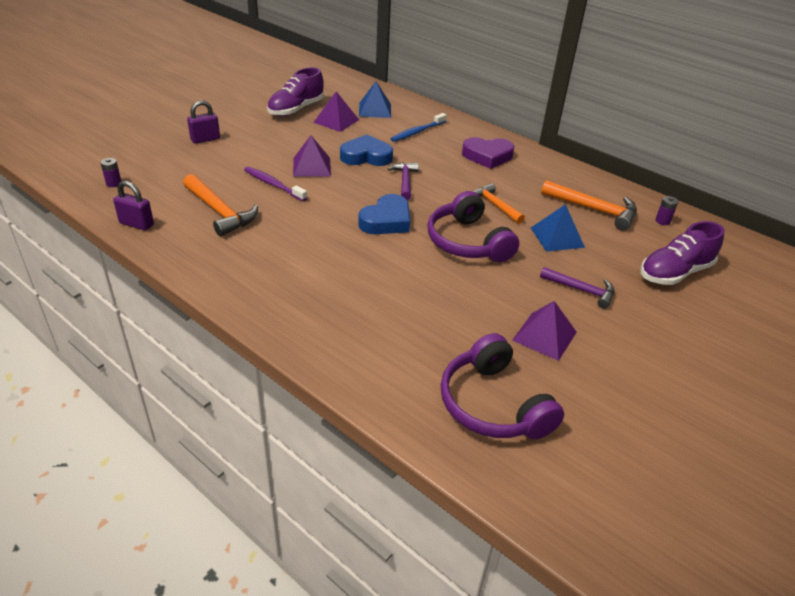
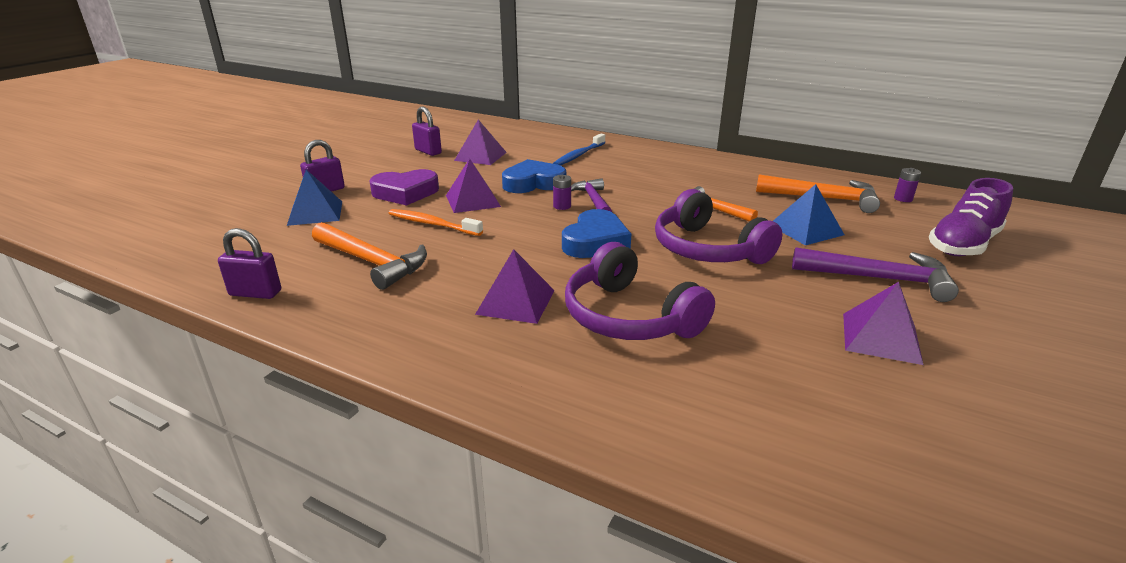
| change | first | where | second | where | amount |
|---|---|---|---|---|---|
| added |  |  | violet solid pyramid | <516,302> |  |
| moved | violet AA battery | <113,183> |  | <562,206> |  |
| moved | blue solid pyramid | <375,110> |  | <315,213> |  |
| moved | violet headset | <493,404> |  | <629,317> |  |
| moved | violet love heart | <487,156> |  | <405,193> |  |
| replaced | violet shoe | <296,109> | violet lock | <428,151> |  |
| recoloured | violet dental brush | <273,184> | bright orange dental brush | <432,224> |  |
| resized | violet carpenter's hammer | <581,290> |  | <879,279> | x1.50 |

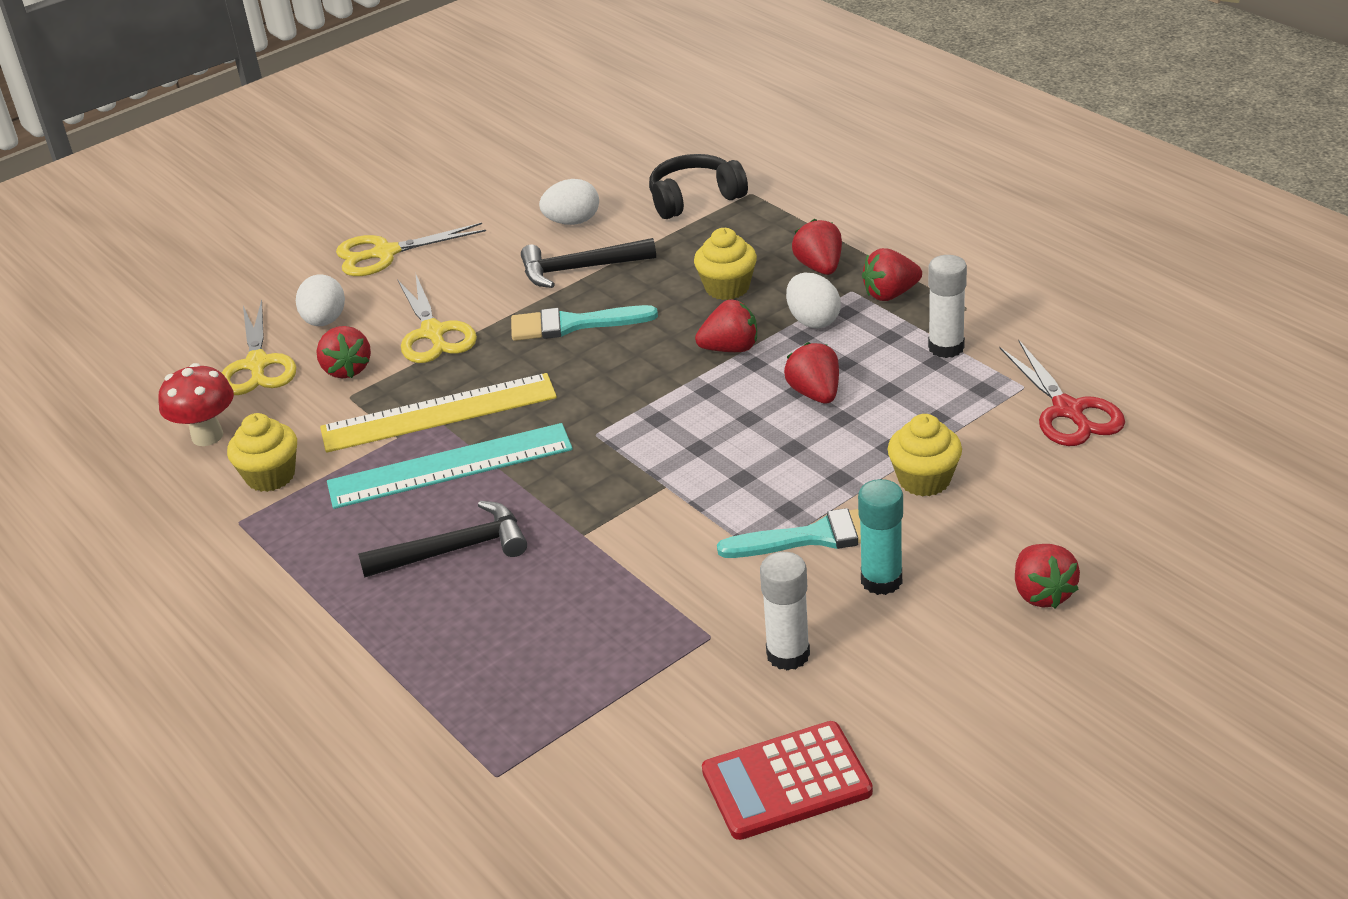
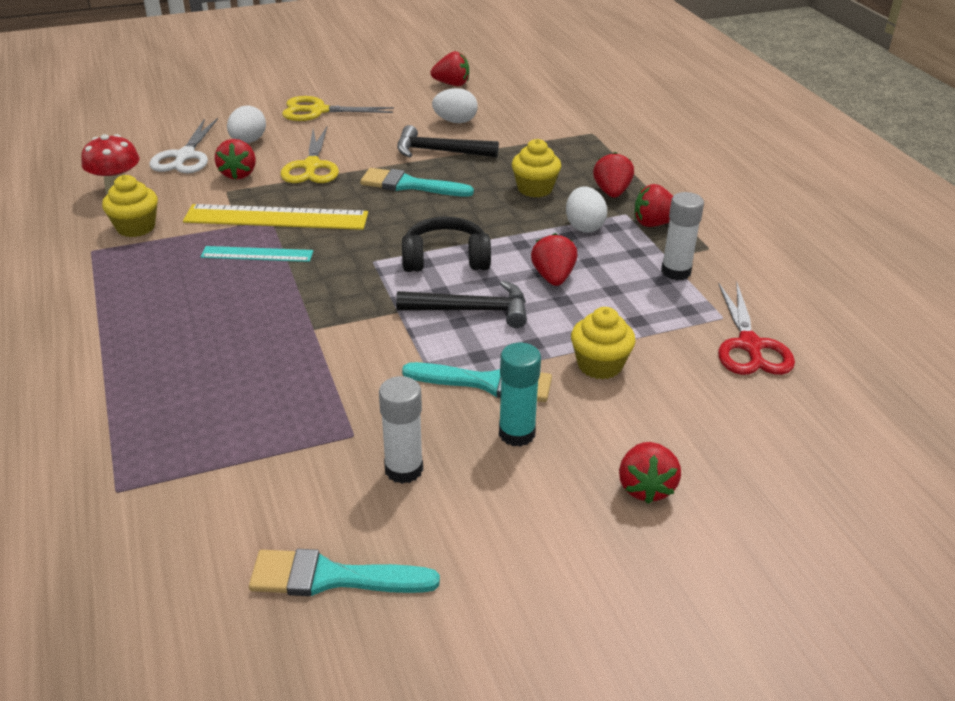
| change | first | where | second | where | amount |
|---|---|---|---|---|---|
| moved | jet-black carpenter's hammer | <455,550> |  | <471,310> |  |
| moved | jet-black headset | <694,198> |  | <445,259> |  |
| moved | red toy strawberry | <730,348> |  | <452,84> |  |
| replaced | red adding machine | <786,781> | turquoise paint brush | <331,577> |  |
| recoloured | golden pair of scissors | <257,364> | snow-white pair of scissors | <185,156> |  |
| resized | turquoise measuring stick | <450,466> |  | <257,254> | x0.58 |

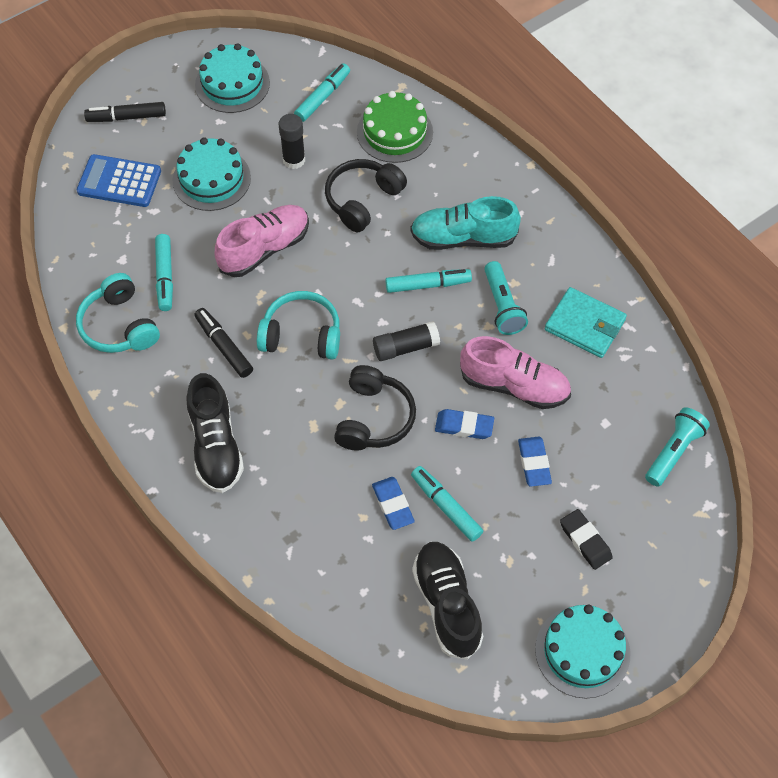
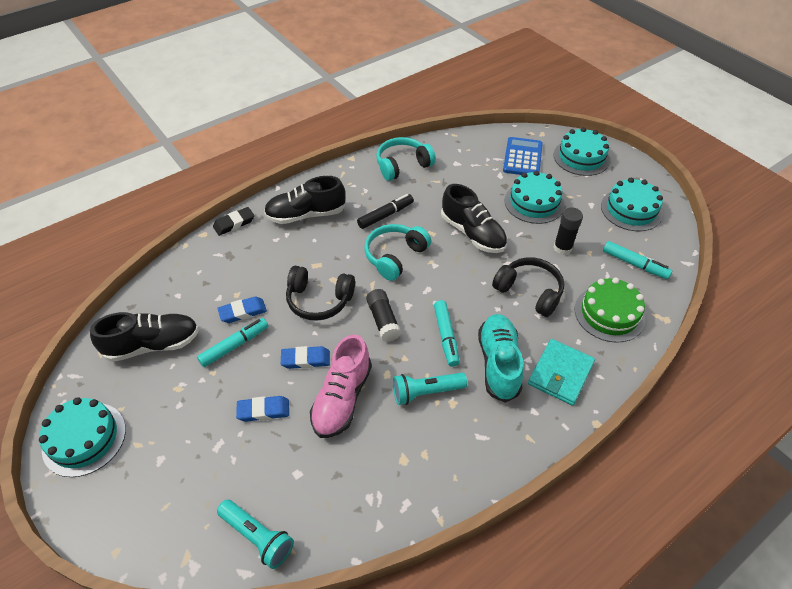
| change | first | where | second | where | amount |
|---|---|---|---|---|---|
| removed | turquoise marker pen | <165,276> |  |  |  |
| moved | turquoise card wallet | <585,325> |  | <560,373> |  |
| moved | jet-black gum eraser | <585,541> |  | <234,223> |  |
| replaced | jet-black marker pen | <126,117> | turquoise layer cake | <581,157> |  |
| recoloured | rosy shoe | <264,249> | jet-black shoe | <472,233> |  |
| turned | turquoise headset | <301,335> |  | <395,256> | 150 degrees counterclockwise |
| turned | blue gum eraser | <464,426> |  | <305,360> | 75 degrees clockwise |

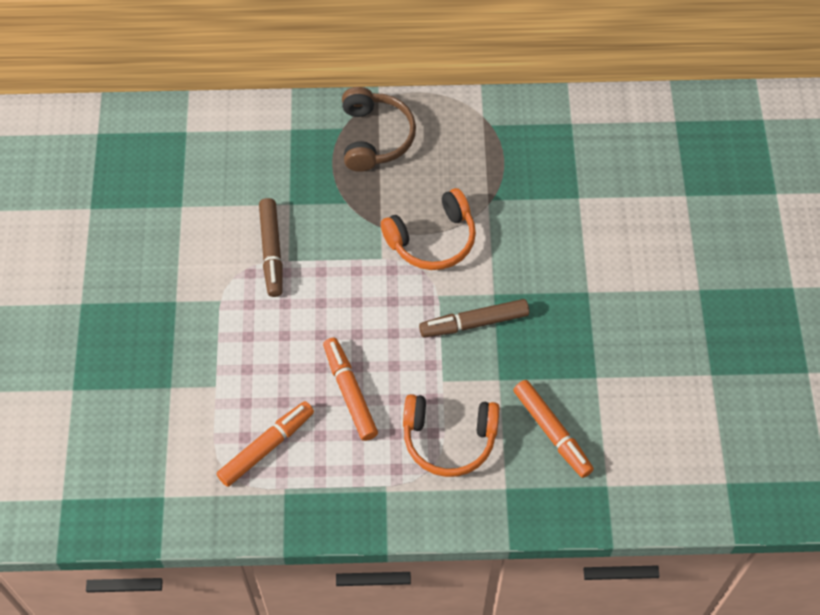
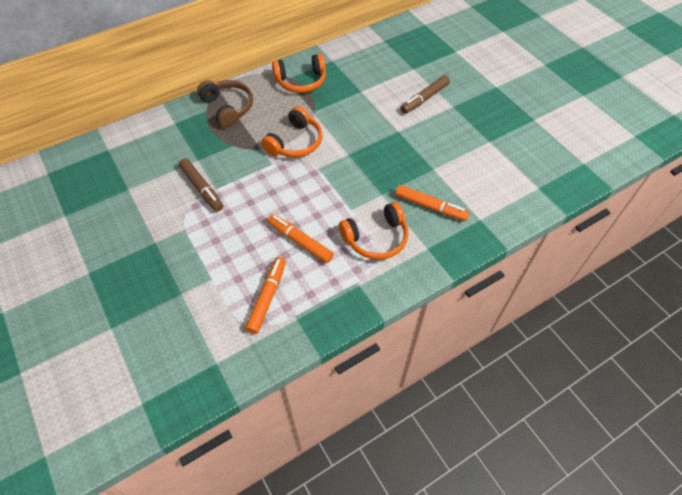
| change | first | where | second | where | amount |
|---|---|---|---|---|---|
| added |  |  | bright orange headset | <301,81> |  |
| moved | brown marker pen | <474,323> |  | <424,98> |  |

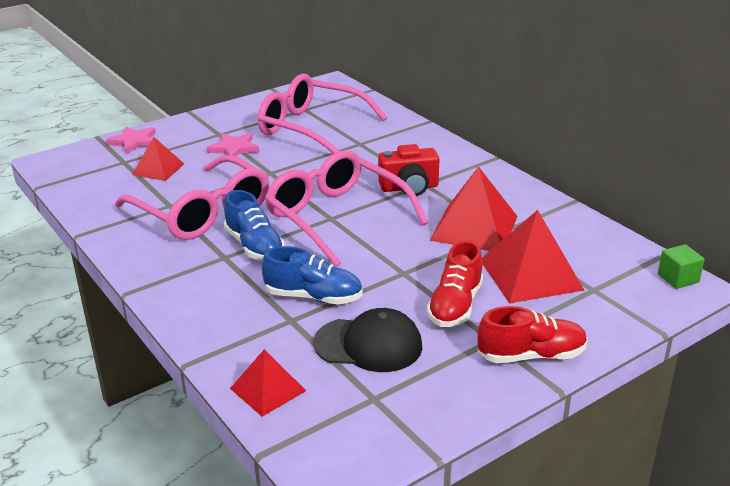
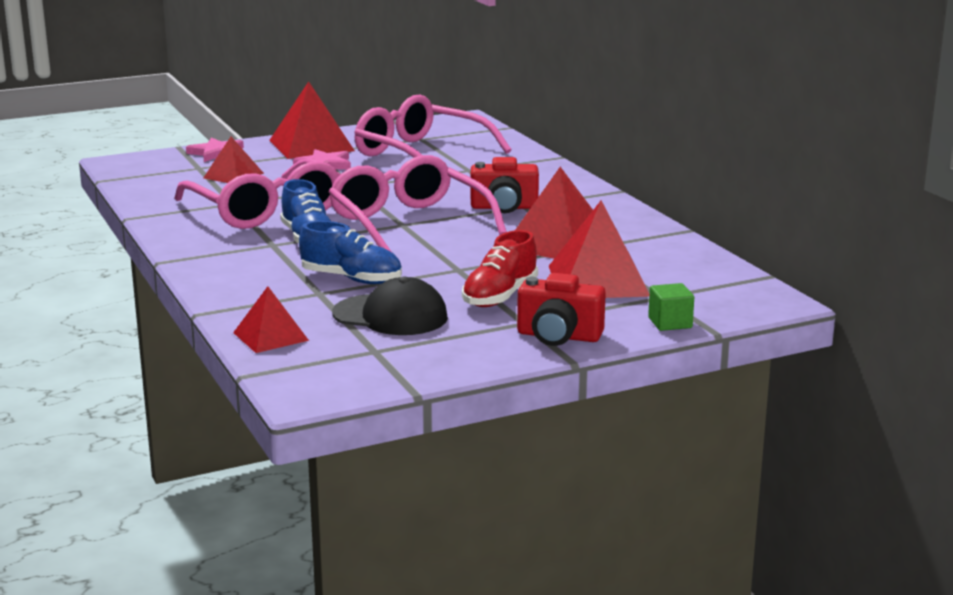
| change | first | where | second | where | amount |
|---|---|---|---|---|---|
| added |  |  | red solid pyramid | <311,145> |  |
| moved | emerald solid cube | <678,278> |  | <670,323> |  |
| replaced | red shoe | <531,355> | red photo camera | <558,336> |  |

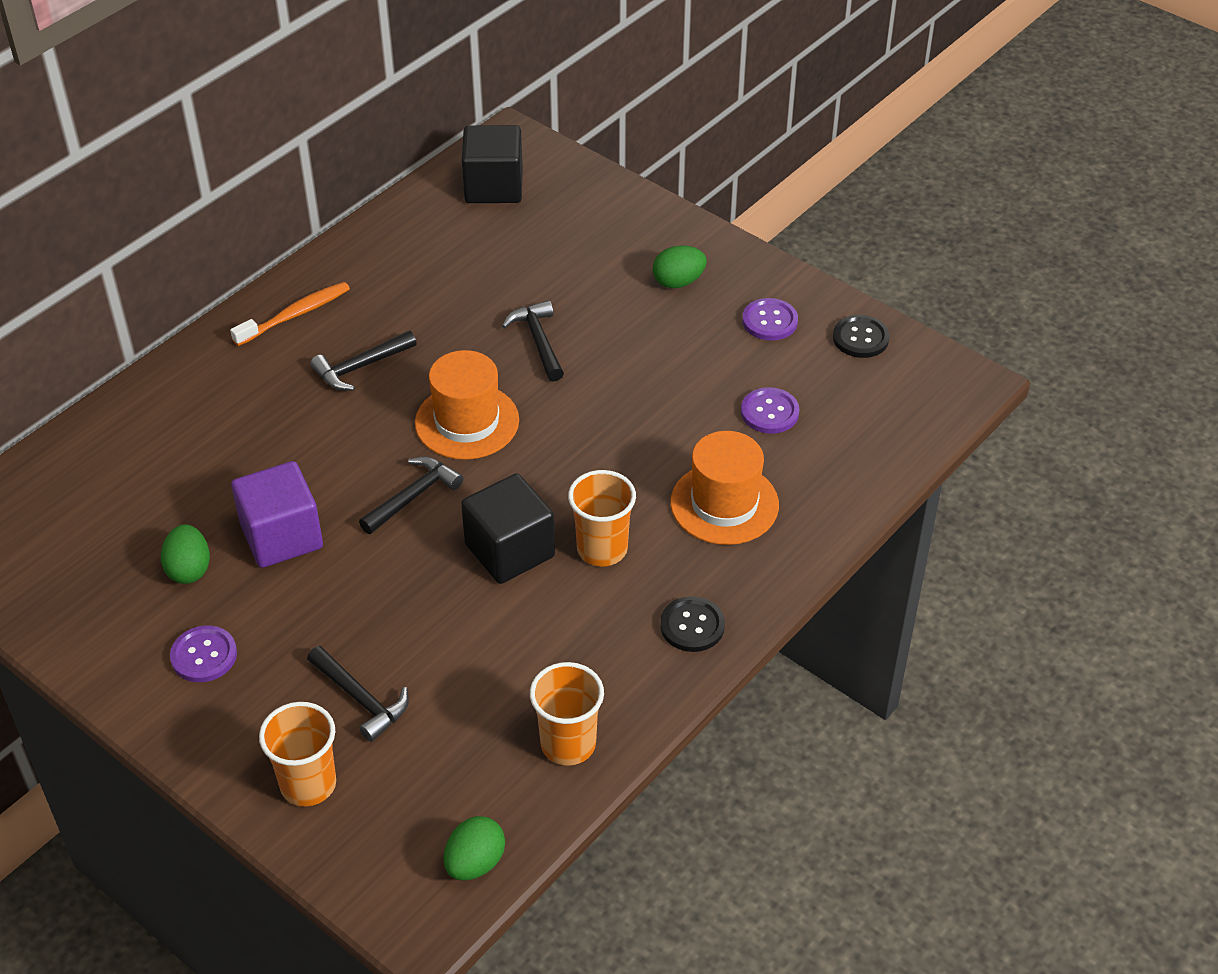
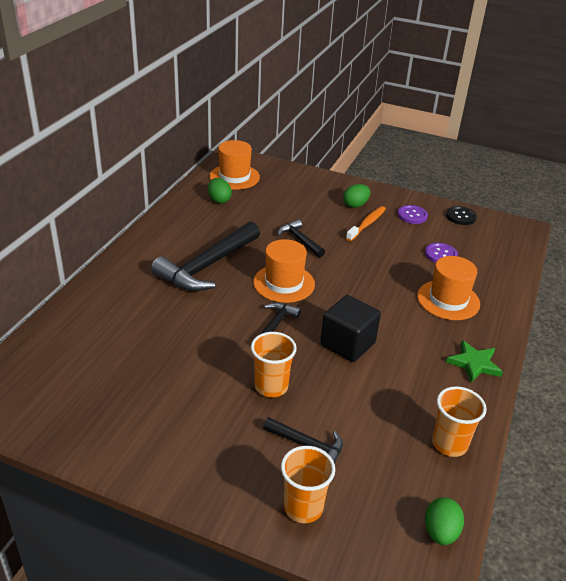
| change | first | where | second | where | amount |
|---|---|---|---|---|---|
| removed | violet button | <204,655> |  |  |  |
| removed | violet solid cube | <282,536> |  |  |  |
| moved | emerald toy egg | <189,569> |  | <219,200> |  |
| moved | bright orange dental brush | <295,315> |  | <367,224> |  |
| moved | bright orange beaker | <602,549> |  | <271,386> |  |
| replaced | jet-black solid cube | <493,187> | bright orange tall hat | <234,177> |  |
| replaced | jet-black button | <692,626> | emerald five-pointed star | <474,363> |  |
| resized | jet-black carpenter's hammer | <360,367> |  | <207,266> | x1.95 |

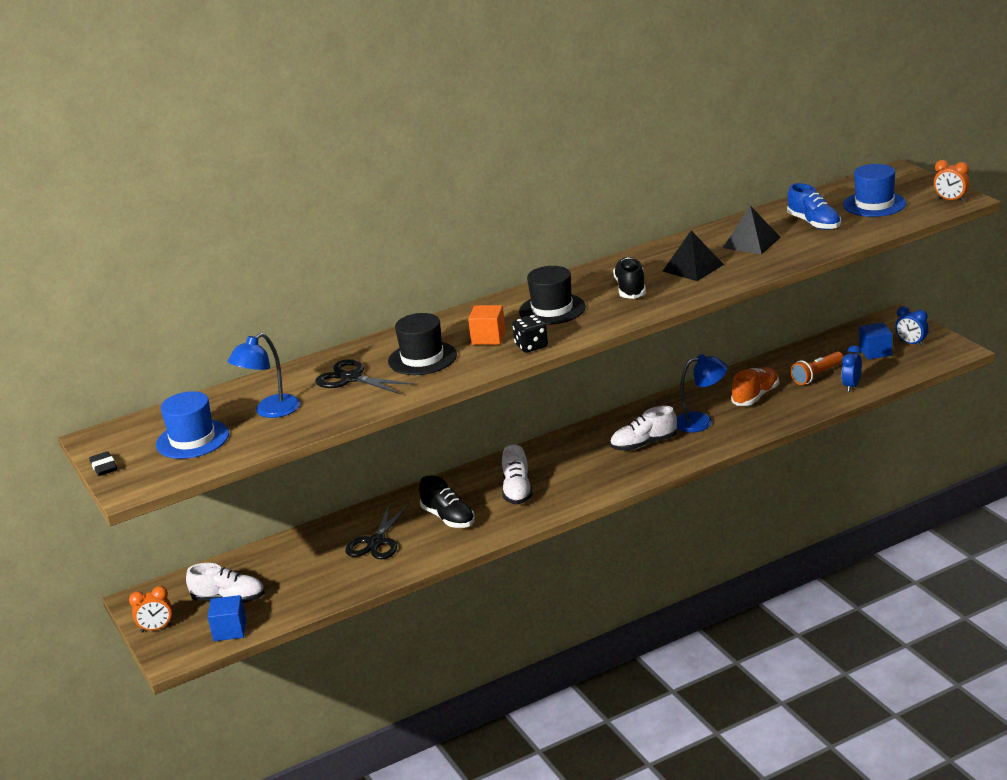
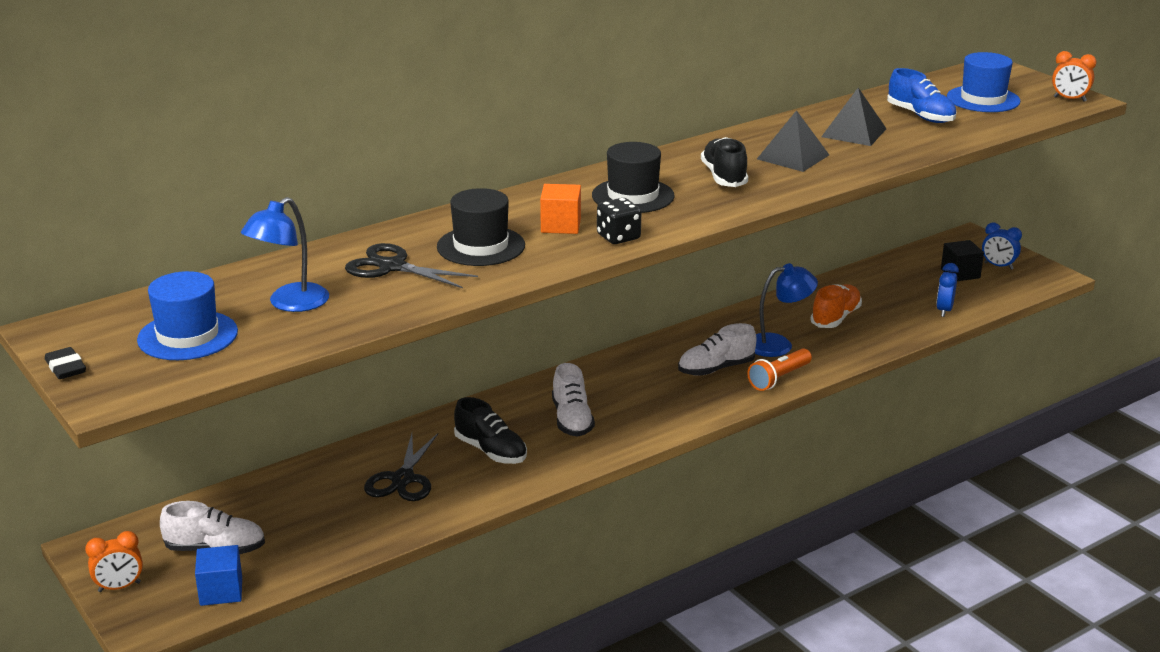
| change | first | where | second | where | amount |
|---|---|---|---|---|---|
| moved | bright orange pocket torch | <817,375> |  | <779,378> |  |
| recoloured | blue solid cube | <875,352> | jet-black solid cube | <960,273> |  |

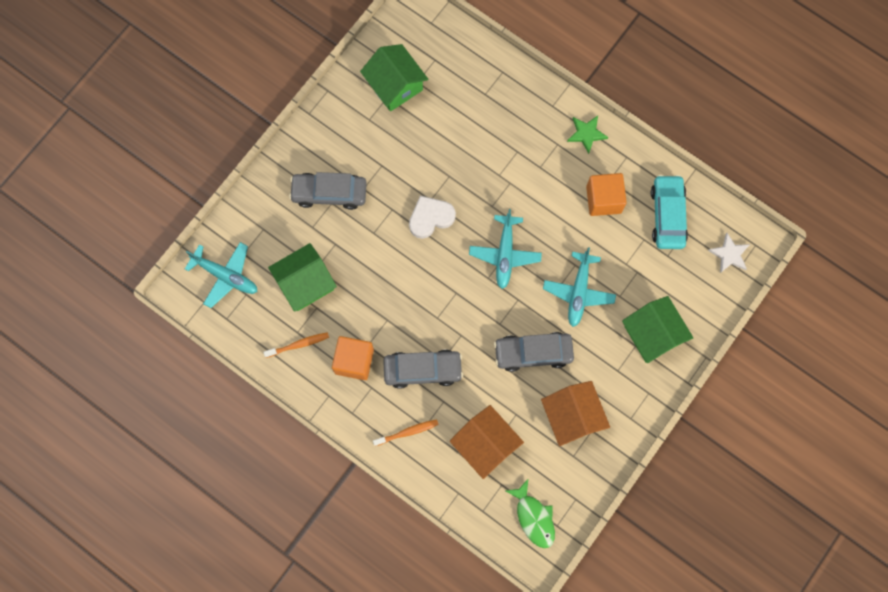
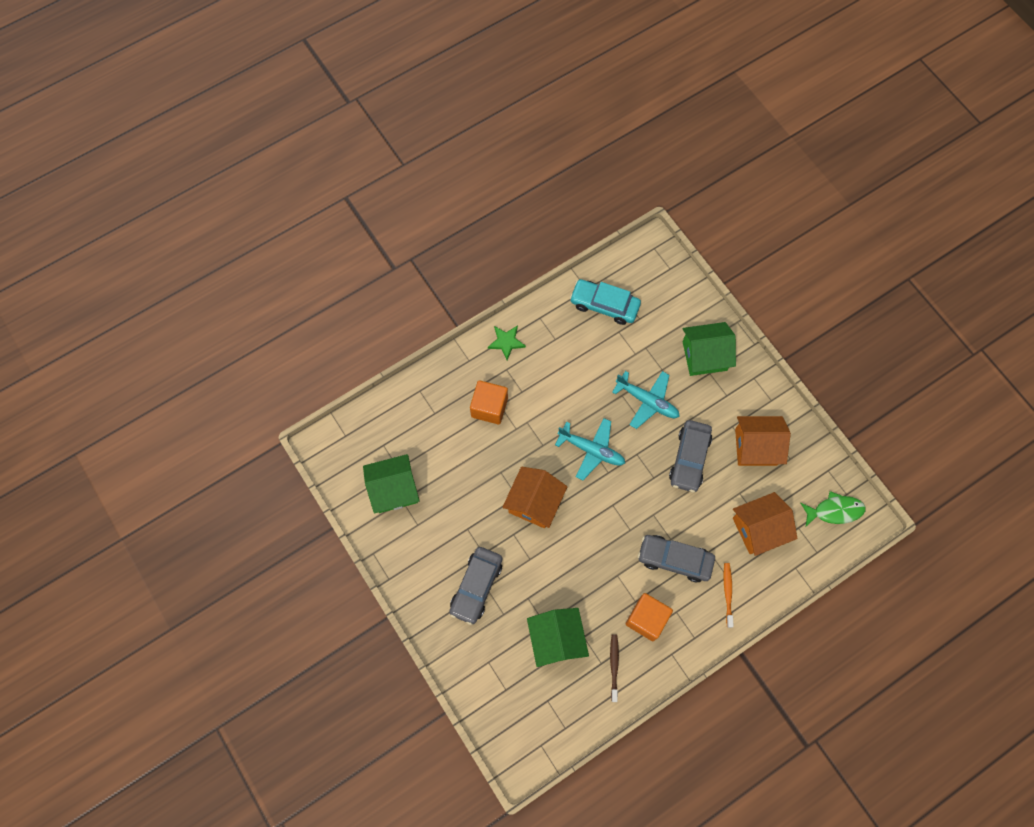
| change | first | where | second | where | amount |
|---|---|---|---|---|---|
| removed | turquoise toy plane | <225,276> |  |  |  |
| removed | snow-white five-pointed star | <729,254> |  |  |  |
| moved | bright orange solid cube | <603,199> |  | <489,407> |  |
| replaced | snow-white love heart | <430,218> | bright orange toy house | <534,502> |  |
| recoloured | bright orange dental brush | <298,344> | brown dental brush | <614,666> |  |
| turned | gray automobile | <423,370> |  | <674,559> | 90 degrees counterclockwise |

